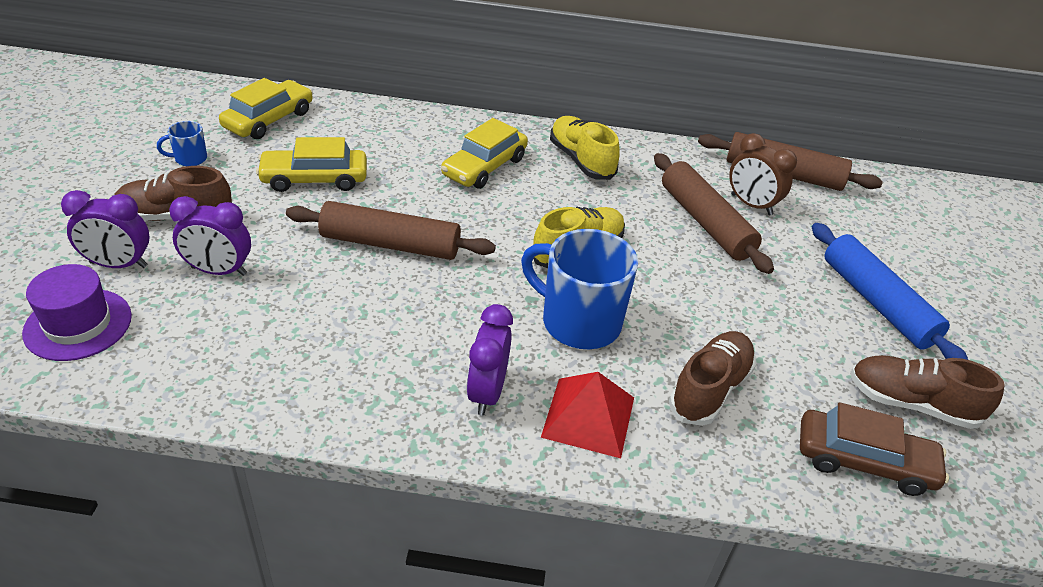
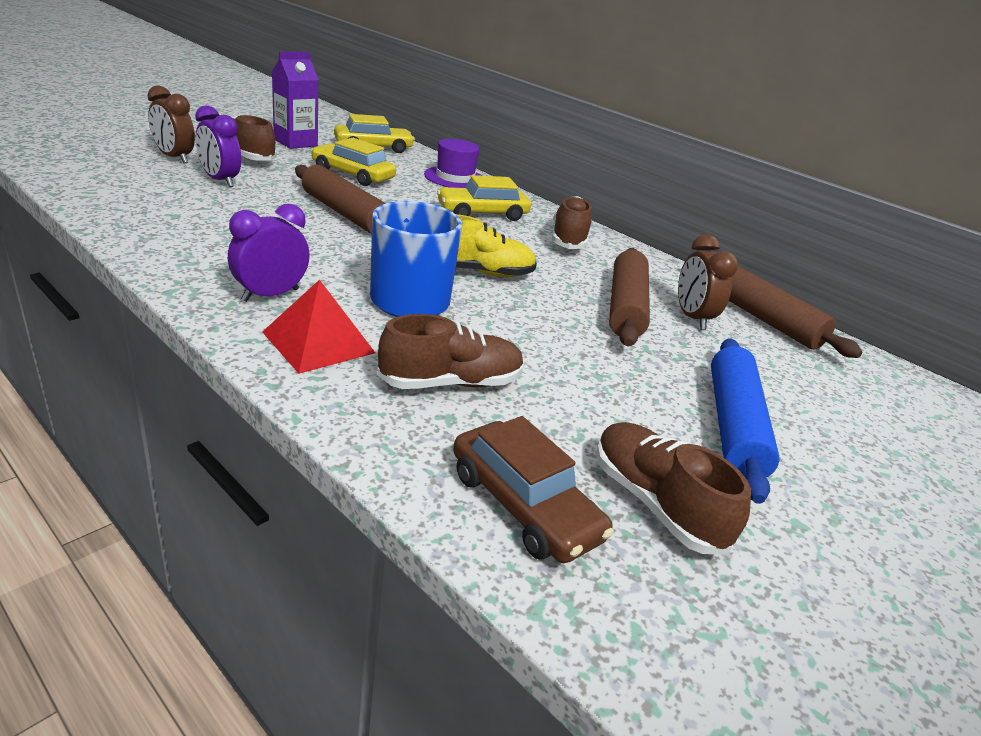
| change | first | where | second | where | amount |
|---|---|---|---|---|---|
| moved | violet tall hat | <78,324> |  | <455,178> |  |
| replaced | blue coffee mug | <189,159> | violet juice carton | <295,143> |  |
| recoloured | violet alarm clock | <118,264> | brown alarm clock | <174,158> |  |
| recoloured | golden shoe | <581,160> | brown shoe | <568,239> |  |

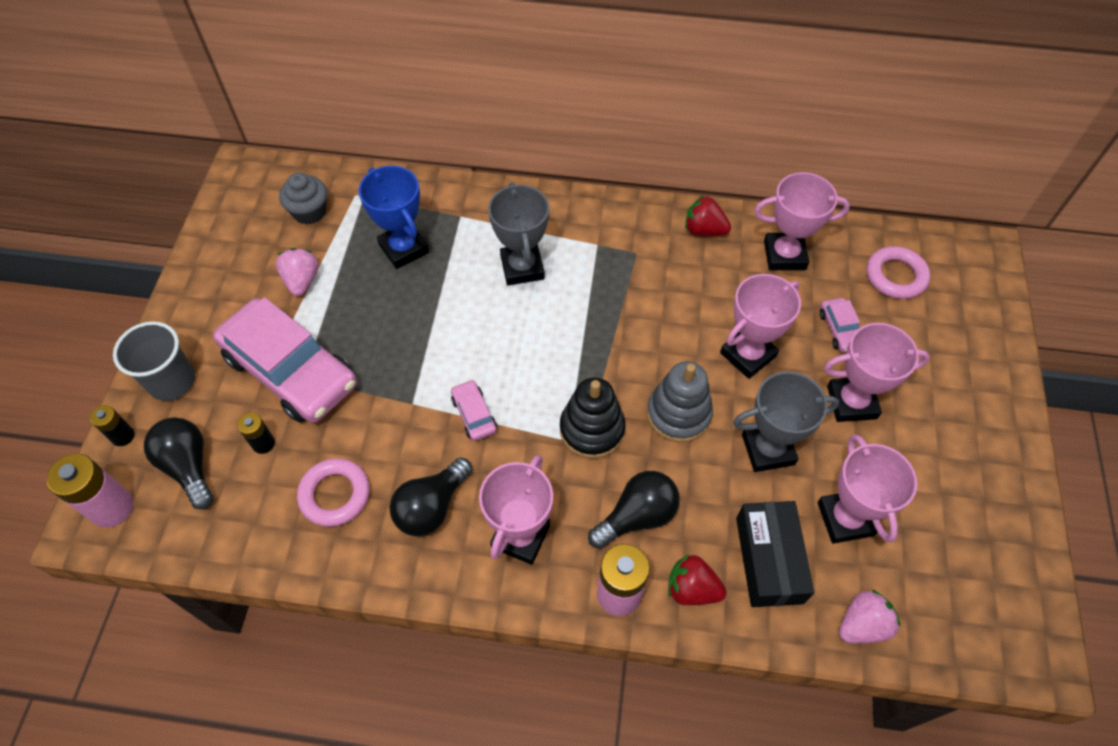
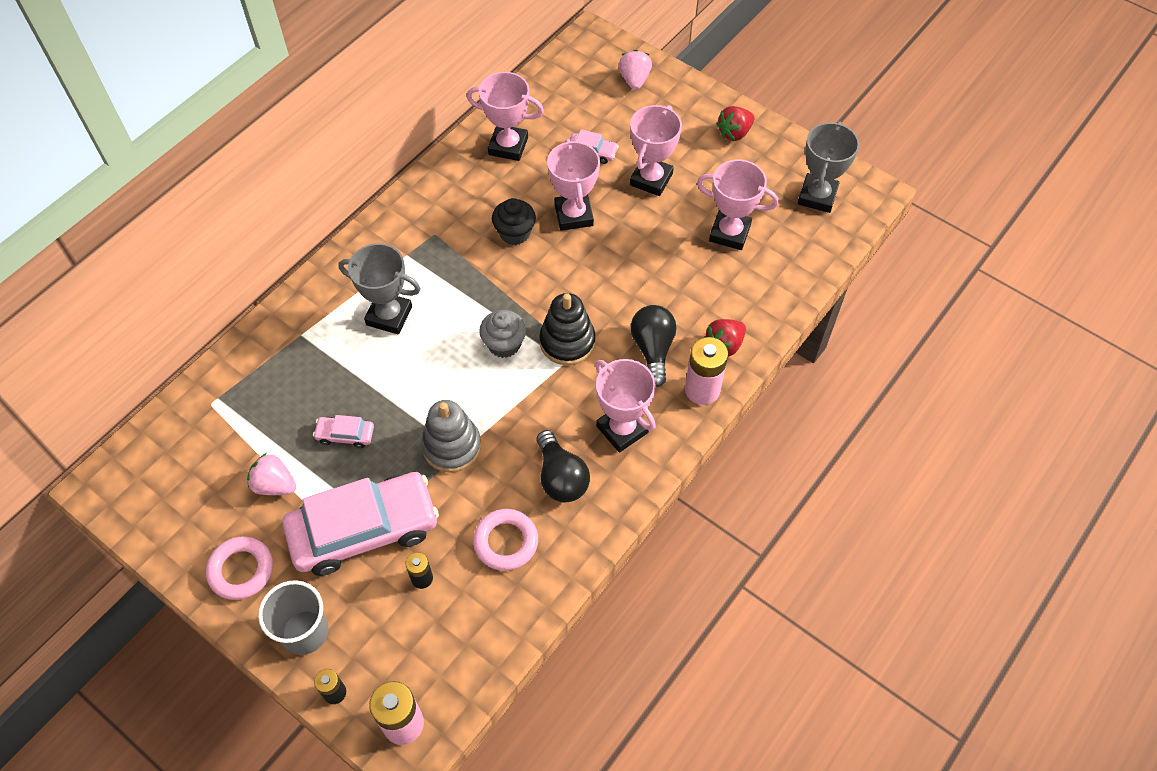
| change | first | where | second | where | amount |
|---|---|---|---|---|---|
| removed | jet-black bulb | <189,466> |  |  |  |
| removed | blue trophy | <404,248> |  |  |  |
| removed | jet-black parcel | <769,560> |  |  |  |
| added |  |  | jet-black fairy cake | <515,233> |  |
| moved | gray fairy cake | <309,212> |  | <504,344> |  |
| moved | rosy automobile | <474,414> |  | <345,435> |  |
| moved | gray ring stacker | <678,414> |  | <452,446> |  |
| moved | red toy strawberry | <704,230> |  | <734,133> |  |
| moved | gray trophy | <768,449> |  | <817,196> |  |
| moved | rosy toy strawberry | <862,625> |  | <634,80> |  |
| moved | rosy ring | <895,276> |  | <241,570> |  |
| turned | rosy trophy | <784,255> |  | <508,146> | 75 degrees clockwise |

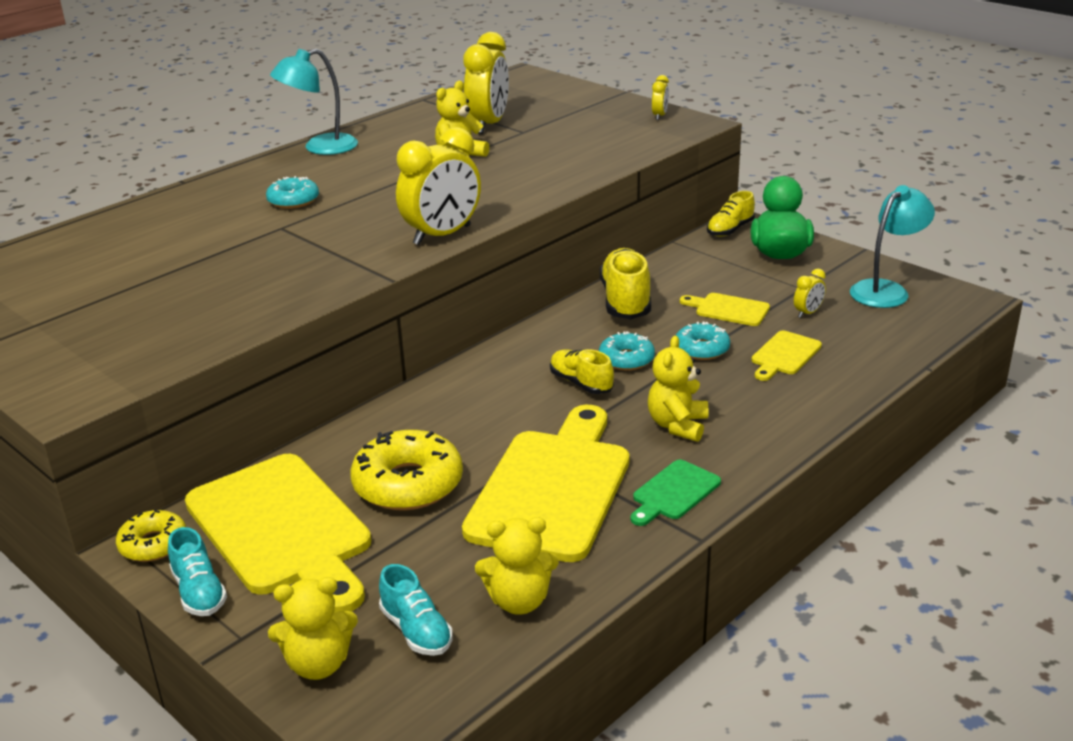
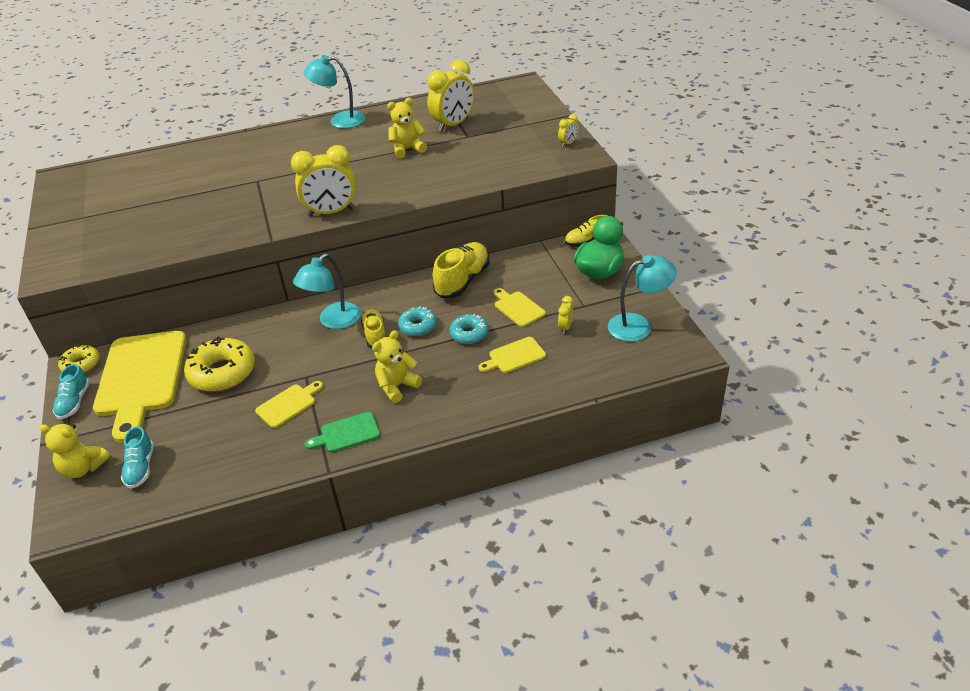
| change | first | where | second | where | amount |
|---|---|---|---|---|---|
| removed | turquoise doughnut | <293,200> |  |  |  |
| removed | golden teddy bear | <519,601> |  |  |  |
| added |  |  | turquoise reading lamp | <333,321> |  |
| turned | golden alarm clock | <808,313> |  | <565,327> | 120 degrees clockwise |
| resized | golden cutting board | <553,488> |  | <288,404> | x0.45 |

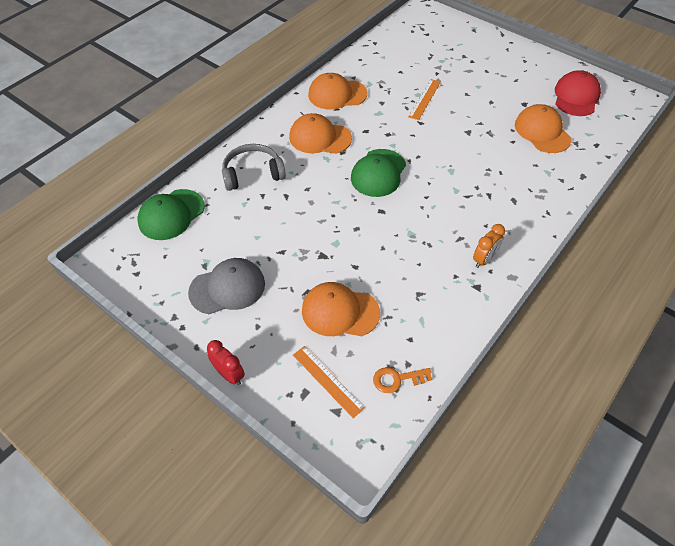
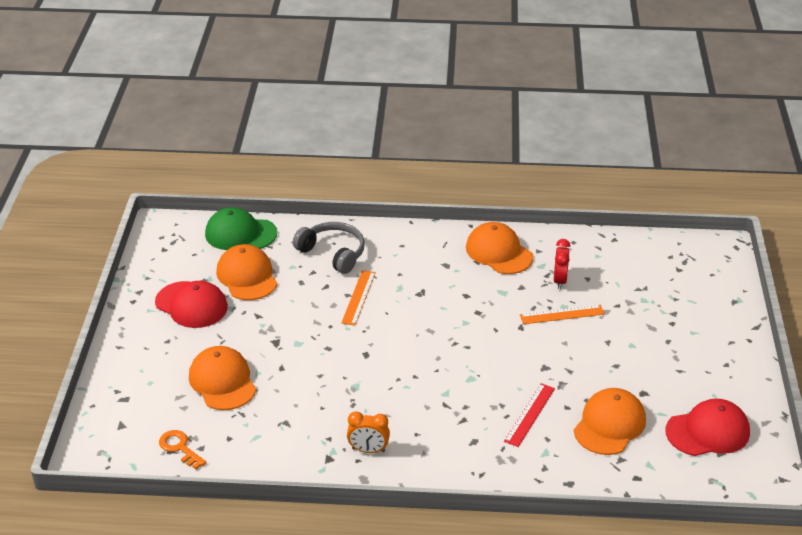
| change | first | where | second | where | amount |
|---|---|---|---|---|---|
| removed | emerald cap | <378,173> |  |  |  |
| added |  |  | red measuring stick | <530,414> |  |
| moved | red alarm clock | <229,374> |  | <559,280> |  |
| moved | bright orange cap | <319,137> |  | <247,276> |  |
| moved | bright orange measuring stick | <327,381> |  | <358,297> |  |
| recoloured | gray cap | <227,288> | red cap | <191,305> |  |

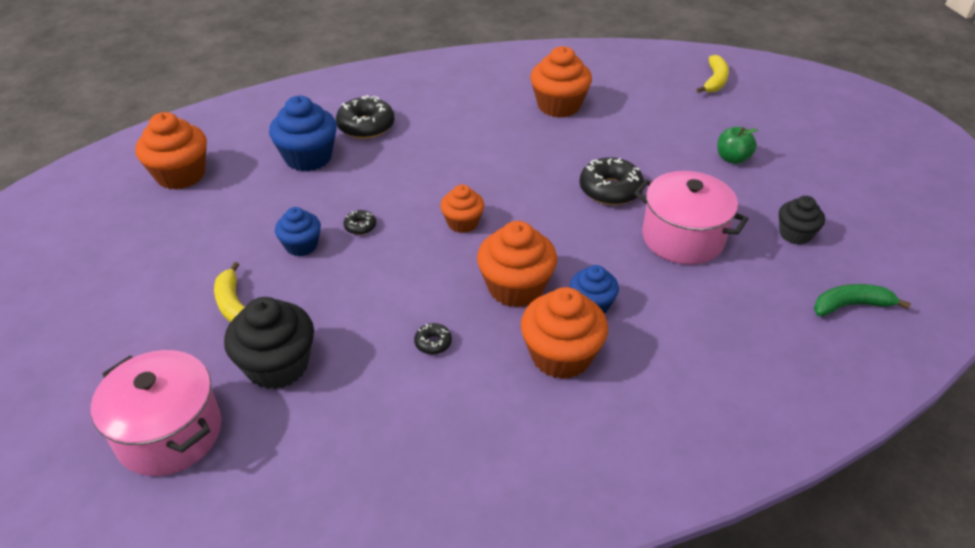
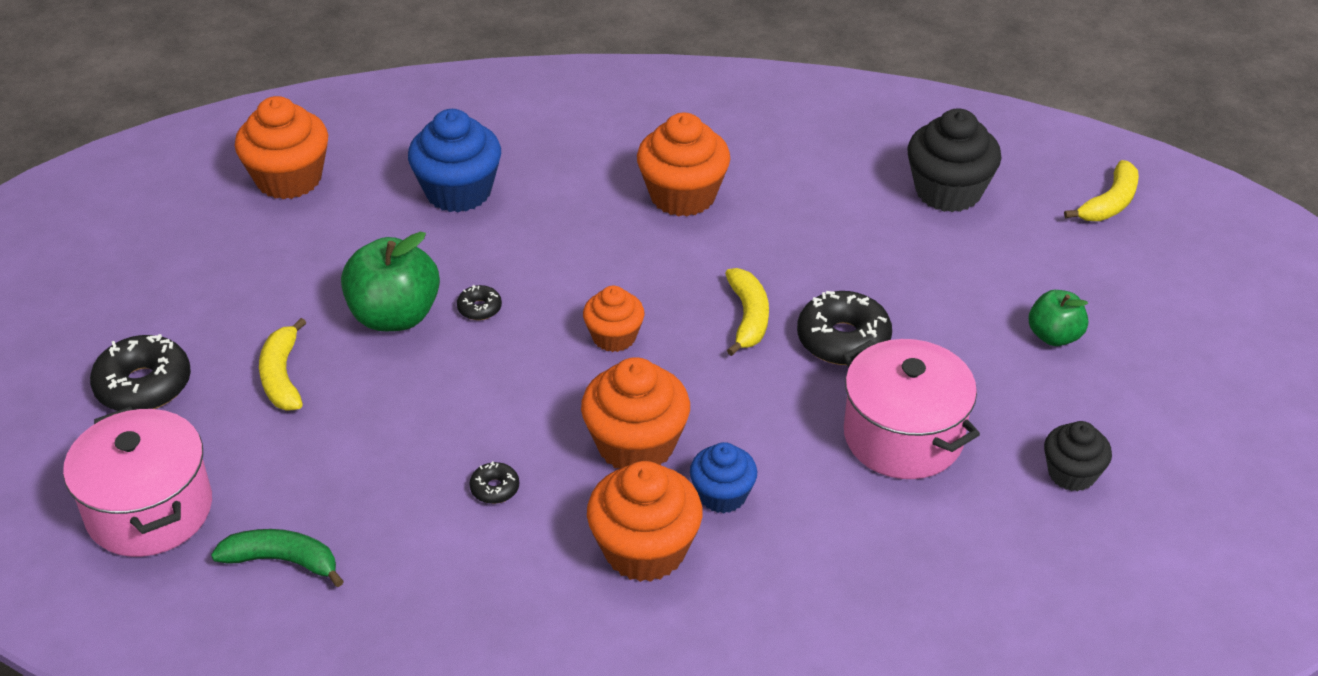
| change | first | where | second | where | amount |
|---|---|---|---|---|---|
| added |  |  | golden banana fruit | <748,317> |  |
| moved | jet-black fairy cake | <278,365> |  | <948,191> |  |
| moved | jet-black doughnut | <366,126> |  | <144,385> |  |
| moved | bright orange fairy cake | <559,105> |  | <683,195> |  |
| moved | emerald banana fruit | <851,305> |  | <283,561> |  |
| replaced | blue fairy cake | <301,245> | emerald apple | <395,316> |  |

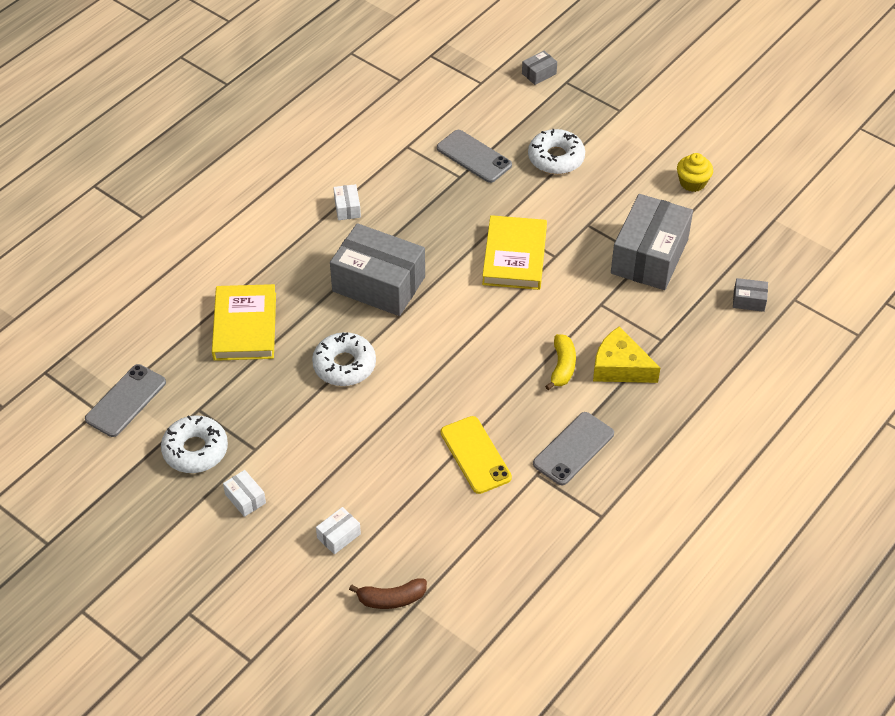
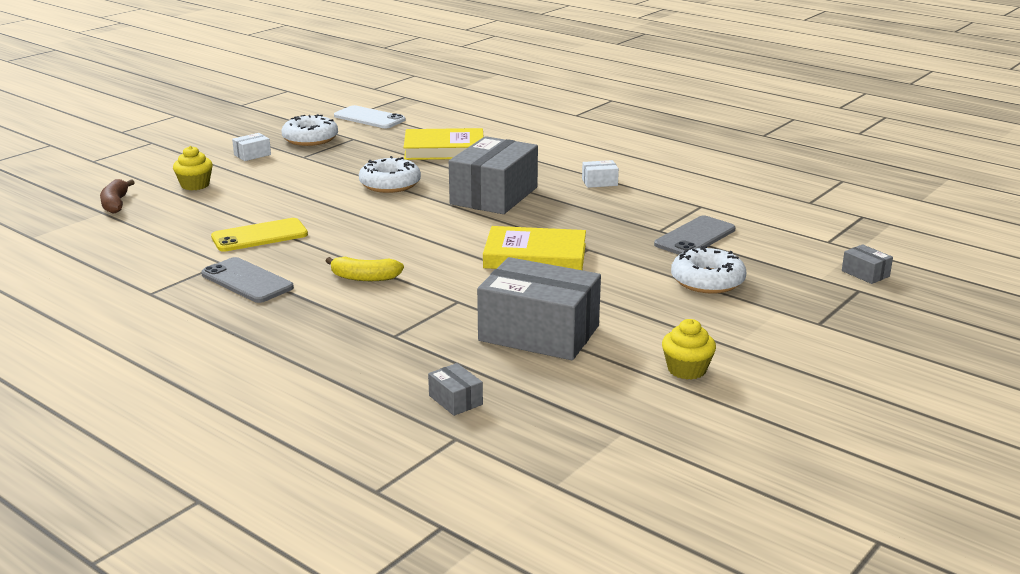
| change | first | where | second | where | amount |
|---|---|---|---|---|---|
| removed | golden cheese wedge | <620,367> |  |  |  |
| replaced | snow-white parcel | <338,536> | golden fairy cake | <195,185> |  |
| recoloured | gray smartphone | <125,401> | snow-white smartphone | <369,118> |  |
| turned | gray parcel | <749,300> |  | <455,400> | 45 degrees counterclockwise |

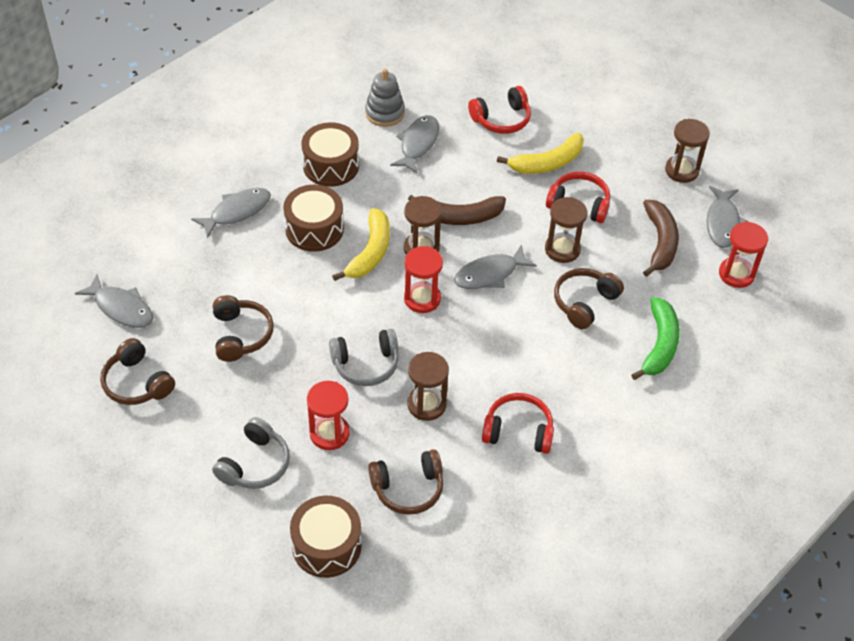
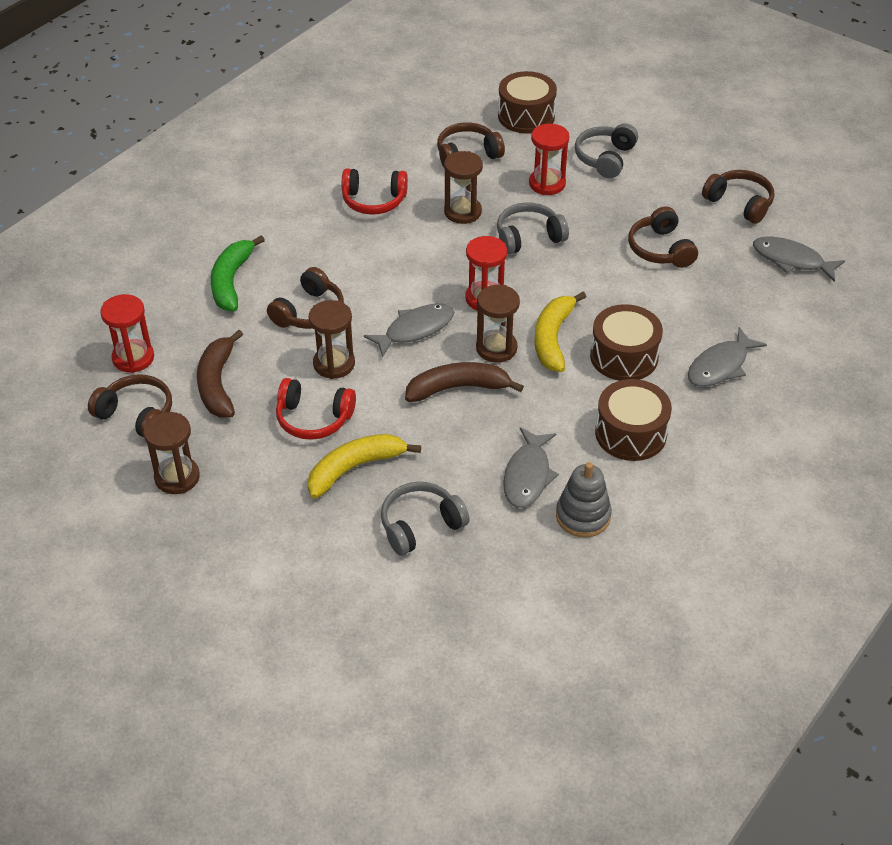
| change | first | where | second | where | amount |
|---|---|---|---|---|---|
| replaced | gray fish figure | <722,223> | brown headset | <137,414> |  |
| recoloured | red headset | <501,119> | gray headset | <420,525> |  |

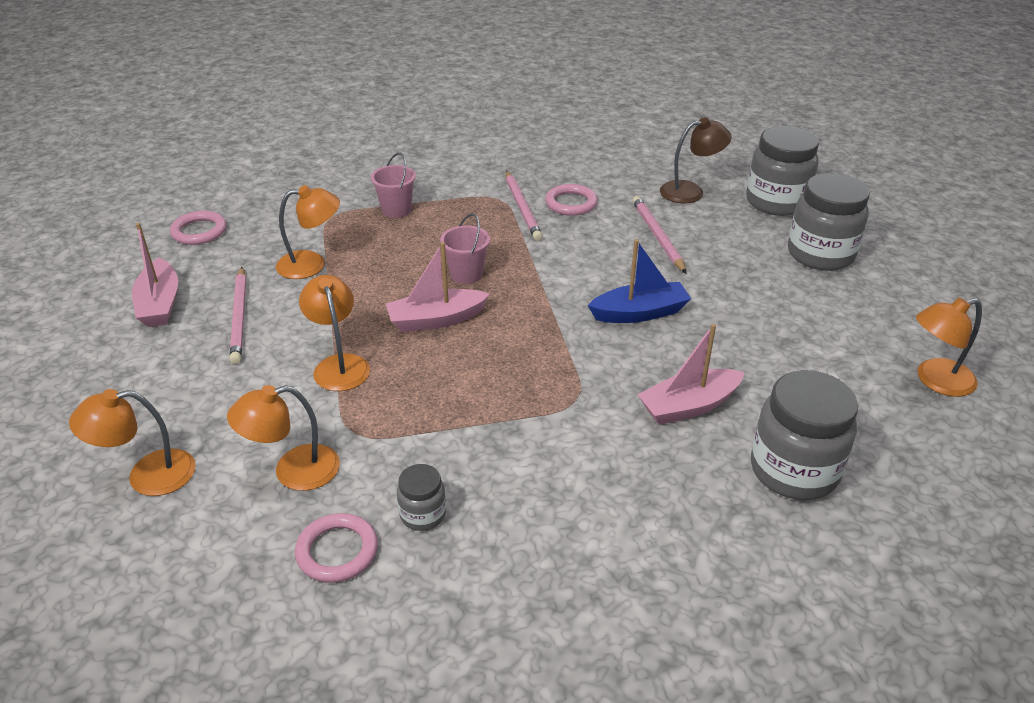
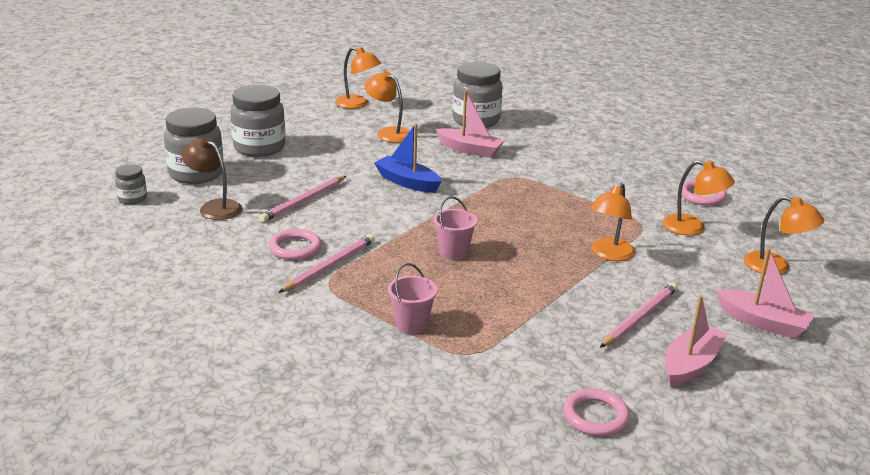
| change | first | where | second | where | amount |
|---|---|---|---|---|---|
| moved | bright orange reading lamp | <312,264> |  | <388,133> |  |
| moved | rosy toy boat | <436,320> |  | <763,323> |  |
| moved | gray jam jar | <423,514> |  | <132,199> |  |

